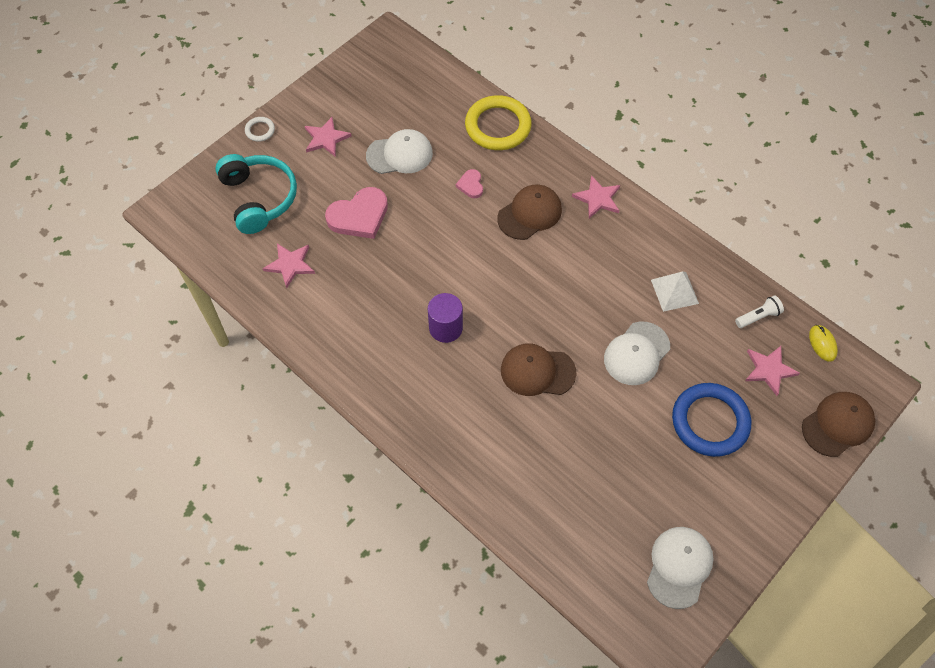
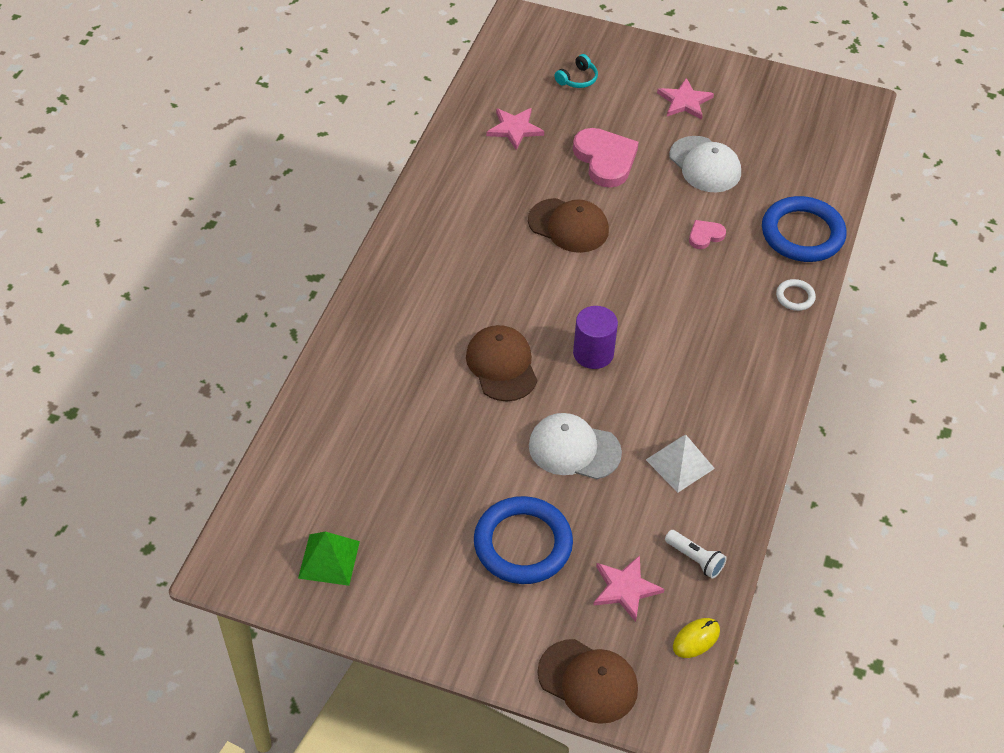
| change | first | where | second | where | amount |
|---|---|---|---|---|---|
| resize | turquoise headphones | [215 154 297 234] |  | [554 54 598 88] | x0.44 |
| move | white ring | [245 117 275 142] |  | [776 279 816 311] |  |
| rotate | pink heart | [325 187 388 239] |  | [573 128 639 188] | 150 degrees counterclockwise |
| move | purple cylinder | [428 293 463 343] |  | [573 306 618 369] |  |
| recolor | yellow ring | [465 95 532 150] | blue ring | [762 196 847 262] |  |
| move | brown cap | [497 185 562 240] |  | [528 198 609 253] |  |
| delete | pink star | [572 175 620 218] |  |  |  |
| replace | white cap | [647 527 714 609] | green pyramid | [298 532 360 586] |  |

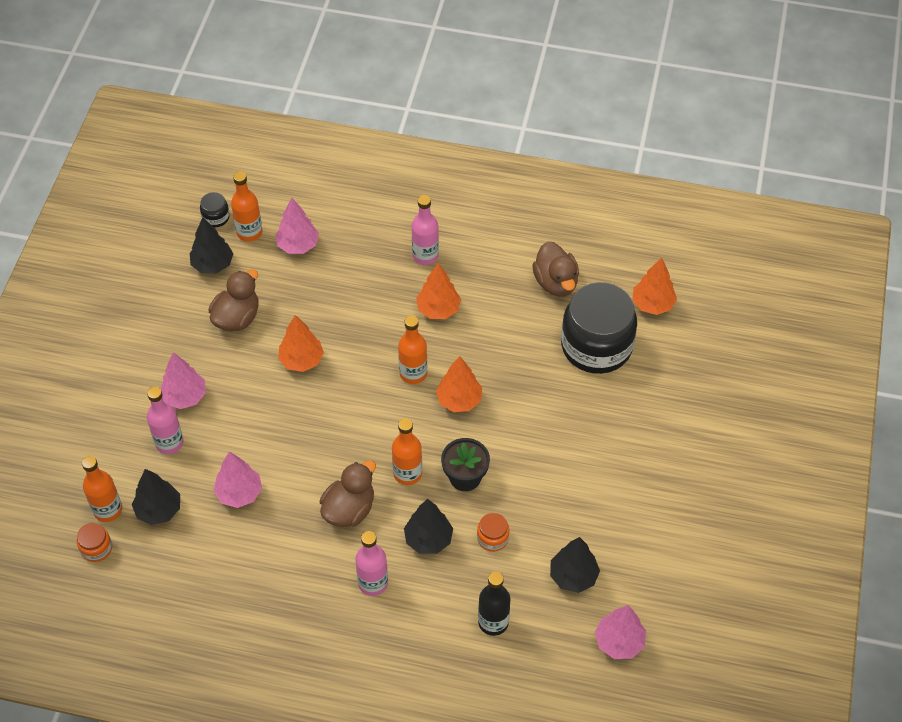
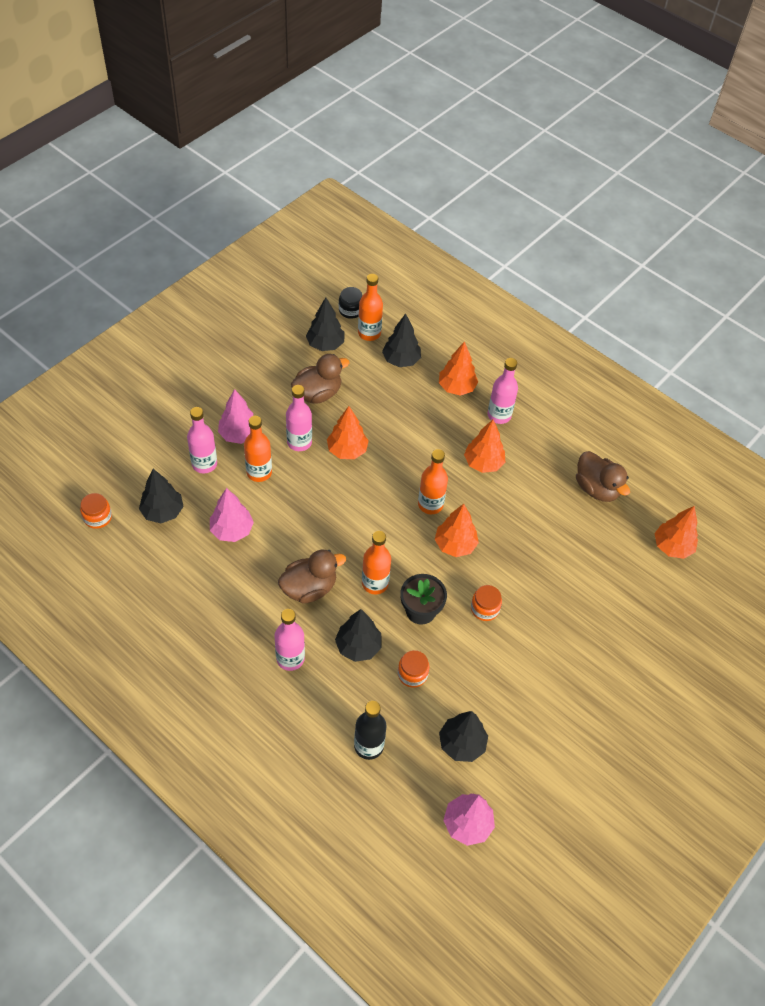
| change | first | where | second | where | amount |
|---|---|---|---|---|---|
| move | orange bottle | [82 456 122 522] |  | [244 416 272 482] |  |
| recolor | pink tree | [275 198 319 254] | black tree | [382 313 421 367] |  |
| rotate | brown duck | [532 241 579 297] |  | [576 451 630 502] | 45 degrees counterclockwise |
| delete | black jar | [561 282 637 374] |  |  |  |
| insert |  |  | pink bottle | [286 385 312 451] |  |
| insert |  |  | orange tree | [439 341 478 396] |  |
| insert |  |  | orange jar | [471 585 502 621] |  |

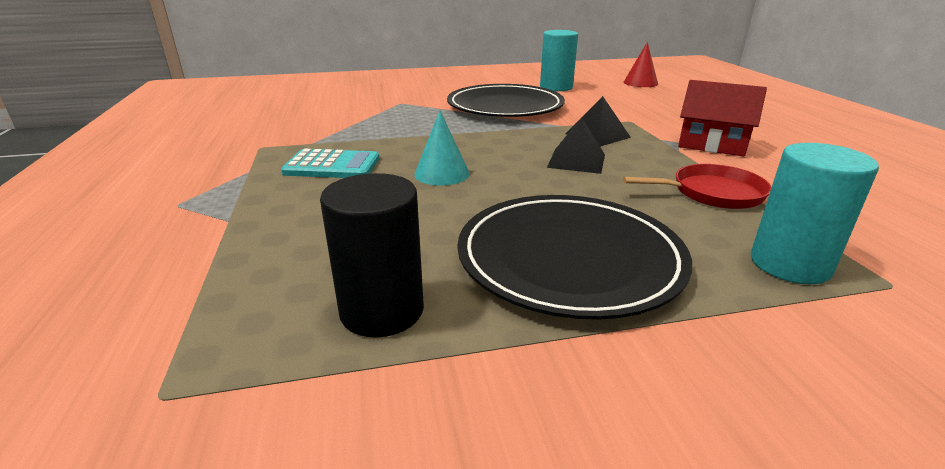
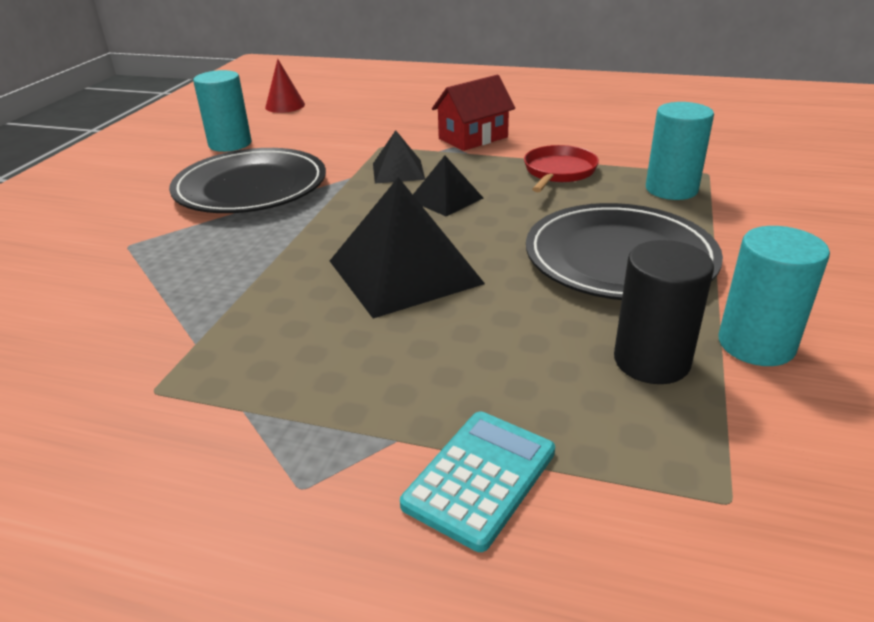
| change | first | where | second | where | amount |
|---|---|---|---|---|---|
| move | turquoise calculator | [281 149 380 178] |  | [400 412 555 552] |  |
| replace | turquoise cone | [414 111 470 186] | black pyramid | [330 177 485 318] |  |
| insert |  |  | turquoise cylinder | [718 226 830 366] |  |

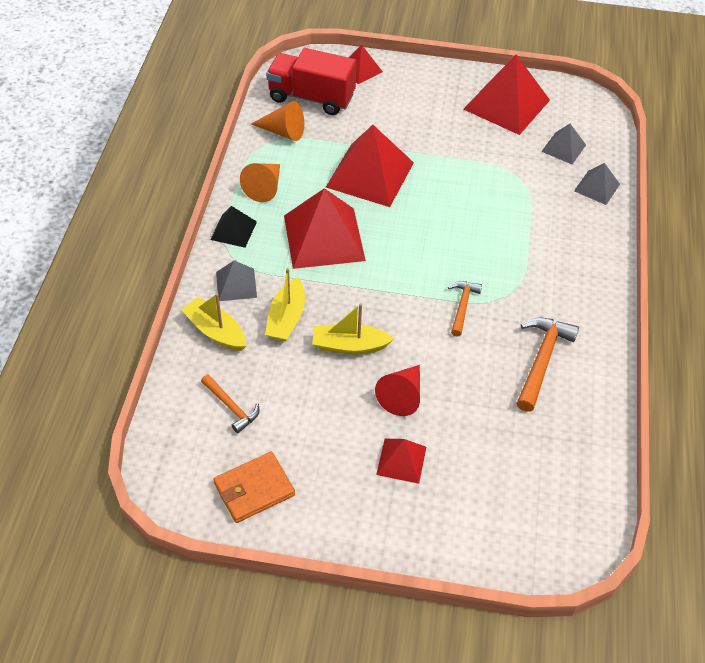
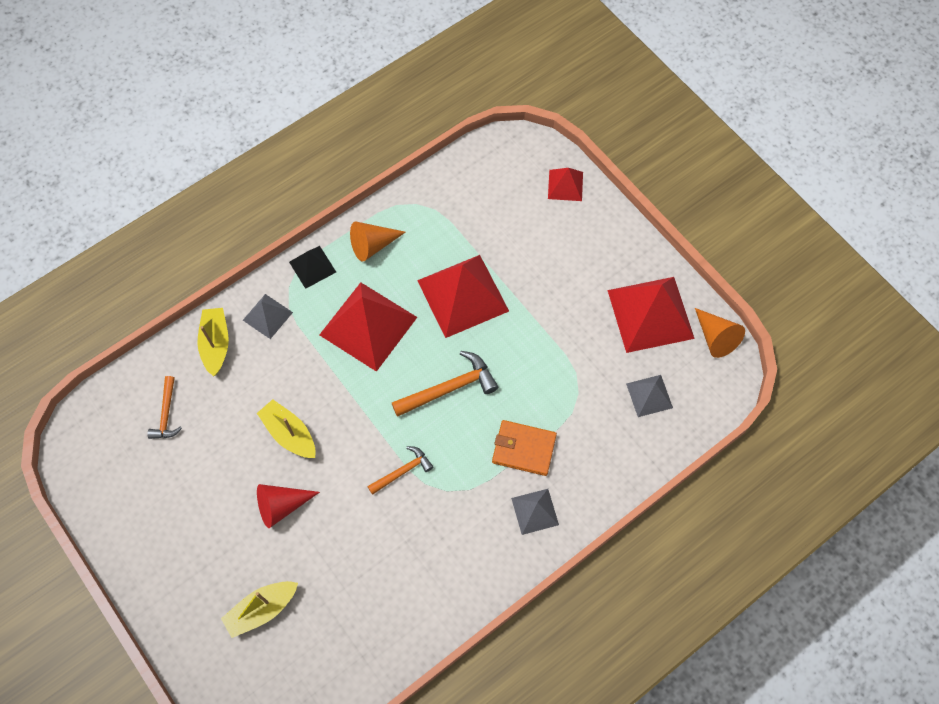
| change | first | where | second | where | amount |
|---|---|---|---|---|---|
| move | orange wallet | [213 452 295 523] |  | [492 420 557 476] |  |
| move | orange cone | [251 101 304 141] |  | [695 308 745 358] |  |
| move | yellow boat | [265 268 305 341] |  | [221 581 298 638] |  |
| delete | red truck | [266 48 357 115] |  |  |  |
| delete | red pyramid | [376 439 426 484] |  |  |  |
| move | orange hammer | [517 318 579 412] |  | [392 351 498 417] |  |
| move | grey pyramid | [574 163 620 205] |  | [511 489 559 535] |  |

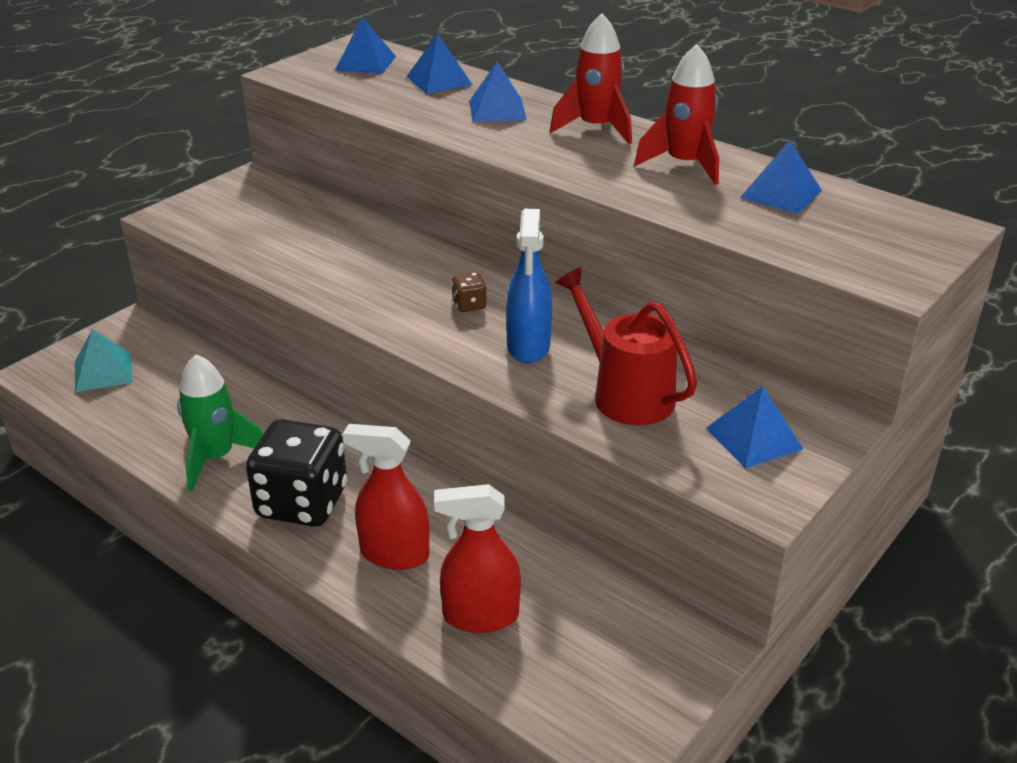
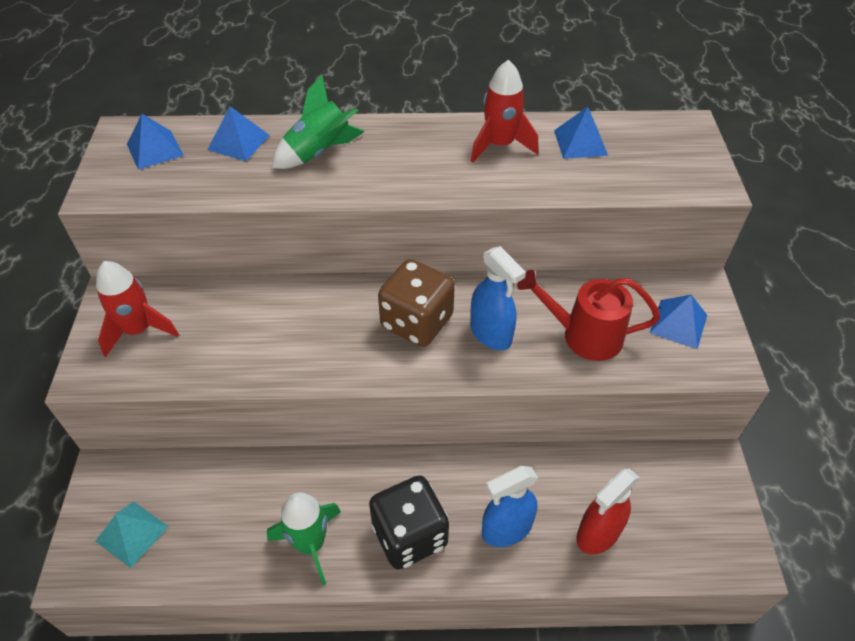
| change | first | where | second | where | amount |
|---|---|---|---|---|---|
| recolor | red spray bottle | [343 424 429 570] | blue spray bottle | [482 466 538 547] |  |
| resize | brown dice | [451 272 487 312] |  | [378 259 455 347] | x2.44 |
| replace | blue pyramid | [469 61 527 122] | green rocket | [272 75 364 169] |  |
| move | red rocket | [550 13 632 144] |  | [96 261 179 357] |  |

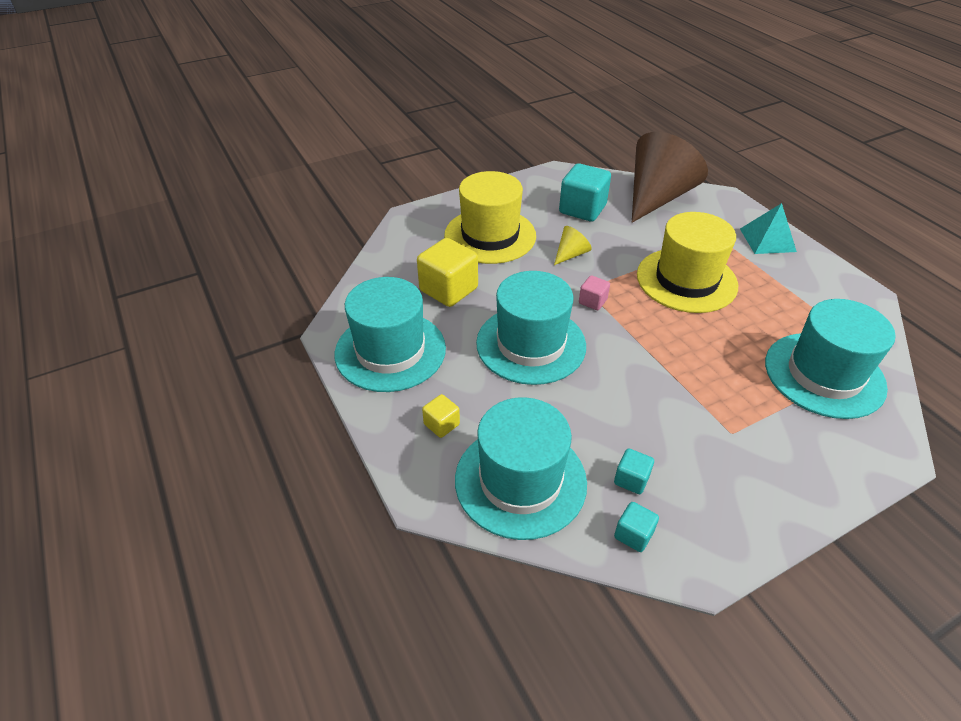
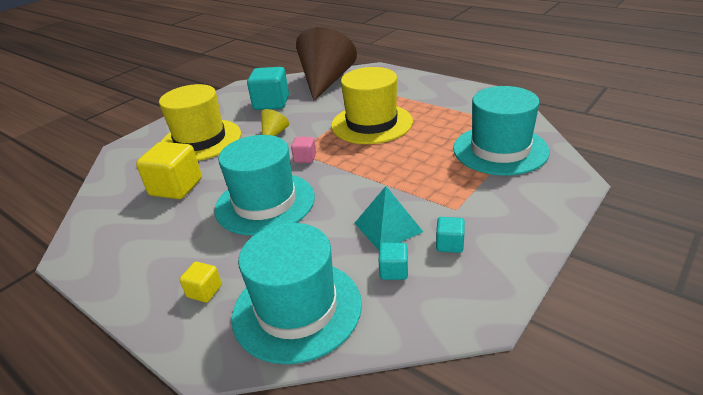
| change | first | where | second | where | amount |
|---|---|---|---|---|---|
| delete | turquoise hat | [335 277 446 392] |  |  |  |
| move | turquoise cube | [614 502 659 552] |  | [436 217 465 253] |  |
| move | turquoise pyramid | [740 203 797 254] |  | [355 186 423 250] |  |

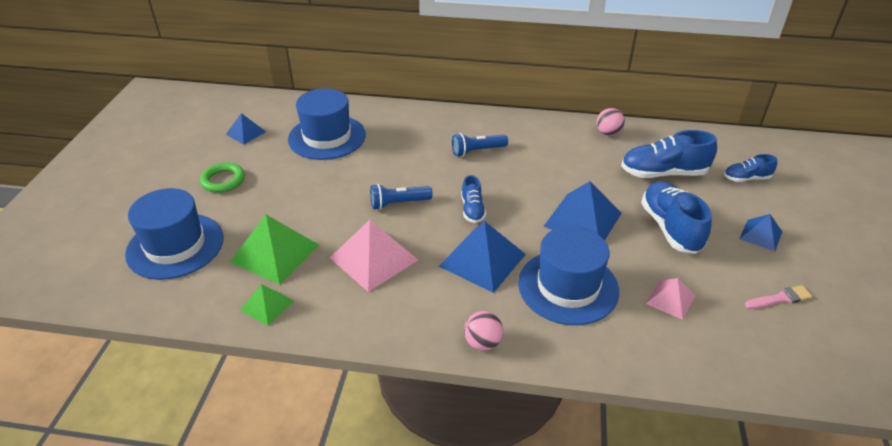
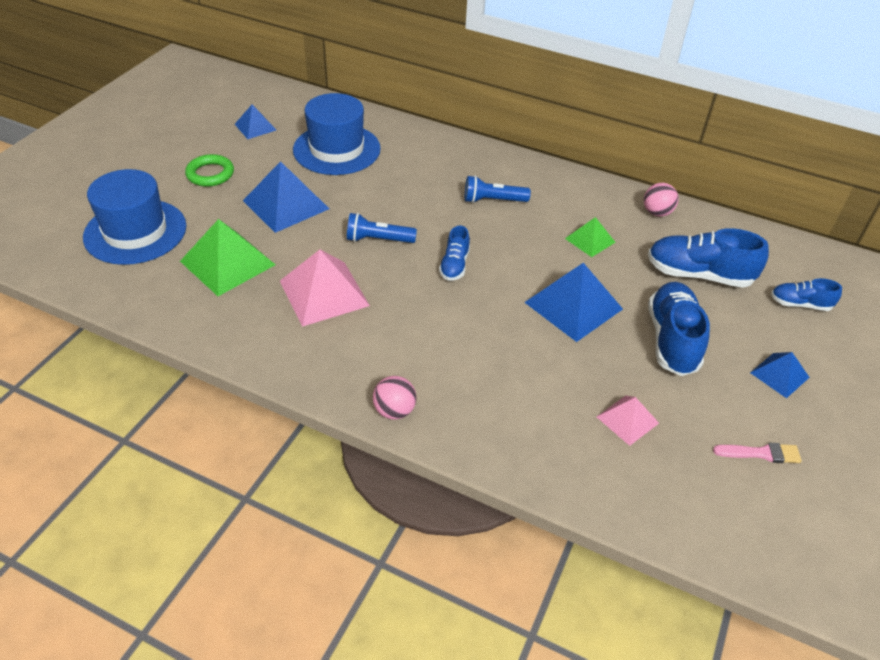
| change | first | where | second | where | amount |
|---|---|---|---|---|---|
| move | green pyramid | [240 284 294 326] |  | [565 217 616 257] |  |
| move | blue pyramid | [439 221 526 293] |  | [243 161 329 233] |  |
| delete | blue hat | [518 226 619 325] |  |  |  |

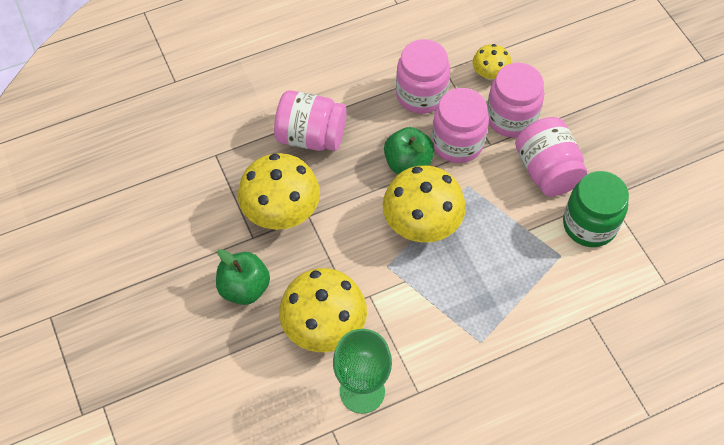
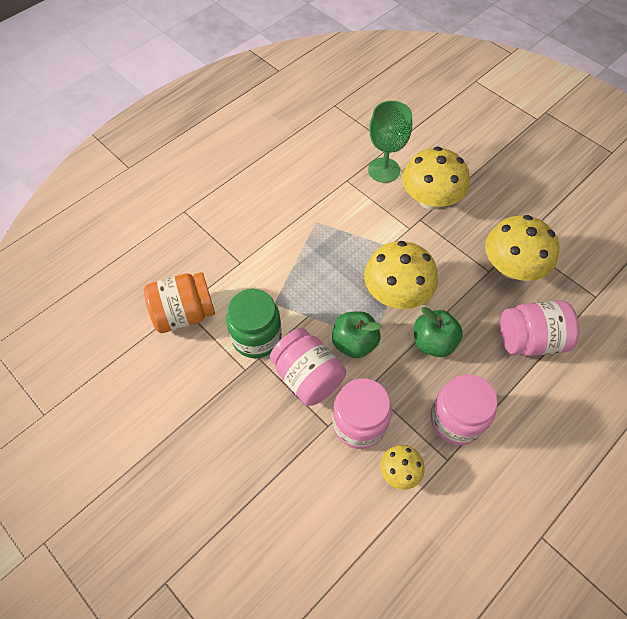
| change | first | where | second | where | amount |
|---|---|---|---|---|---|
| move | green apple | [216 249 270 305] |  | [332 312 382 358] |  |
| delete | pink jar | [432 88 489 163] |  |  |  |
| insert |  |  | orange jar | [144 272 215 333] |  |

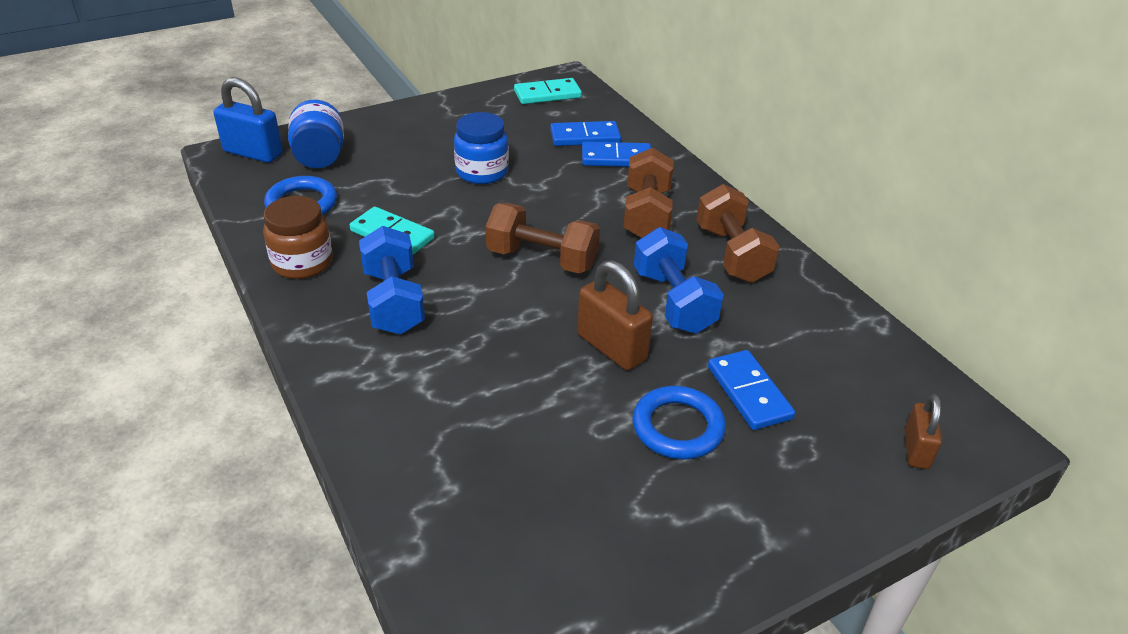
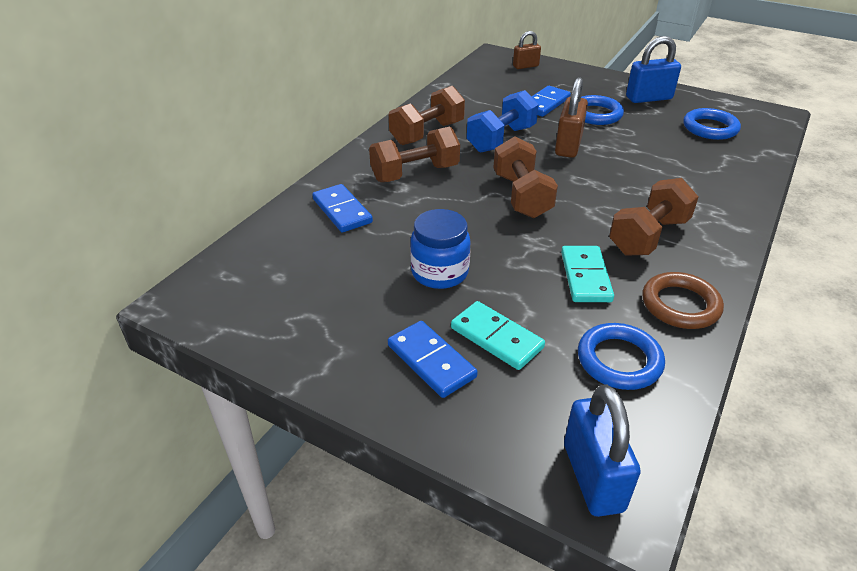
| change | first | where | second | where | amount |
|---|---|---|---|---|---|
| replace | brown jar | [263 196 333 279] | brown ring | [642 272 724 329] |  |
| delete | blue jar | [288 100 344 168] |  |  |  |
| recolor | blue dumbbell | [359 226 425 334] | brown dumbbell | [609 178 699 256] |  |
| move | turquoise domino | [514 78 582 104] |  | [451 301 545 370] |  |
| move | blue domino | [550 121 621 146] |  | [388 321 478 398] |  |
| insert |  |  | blue padlock | [626 36 681 103] |  |
| insert |  |  | blue ring | [683 108 741 140] |  |

